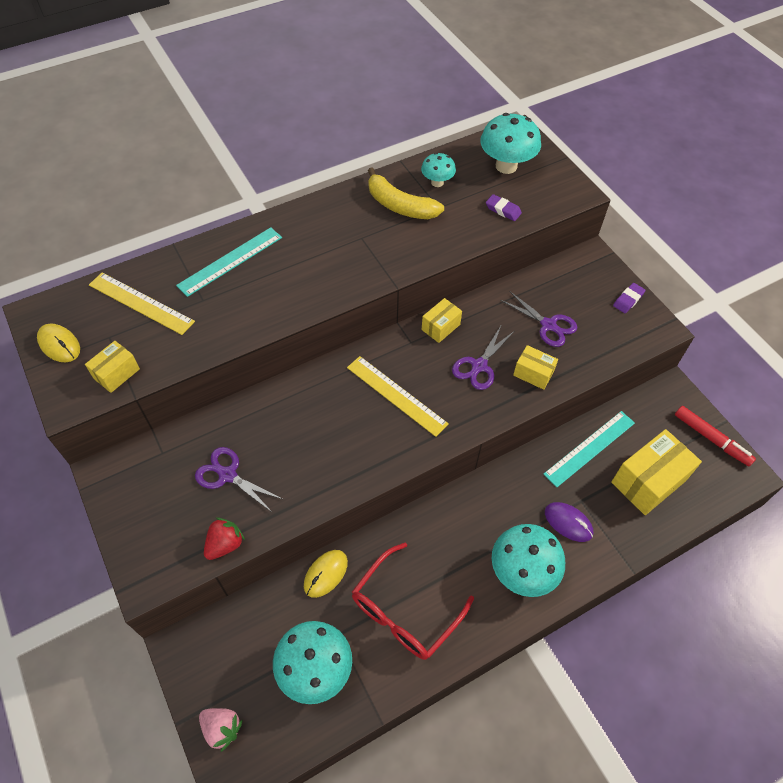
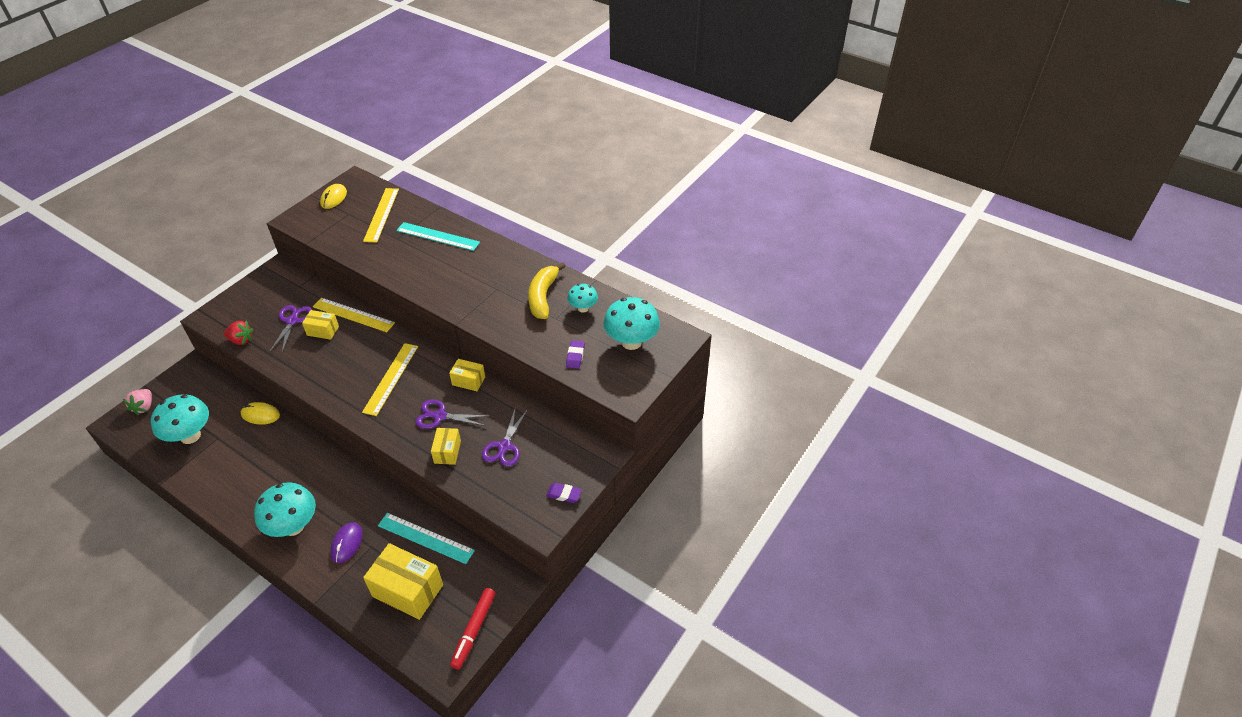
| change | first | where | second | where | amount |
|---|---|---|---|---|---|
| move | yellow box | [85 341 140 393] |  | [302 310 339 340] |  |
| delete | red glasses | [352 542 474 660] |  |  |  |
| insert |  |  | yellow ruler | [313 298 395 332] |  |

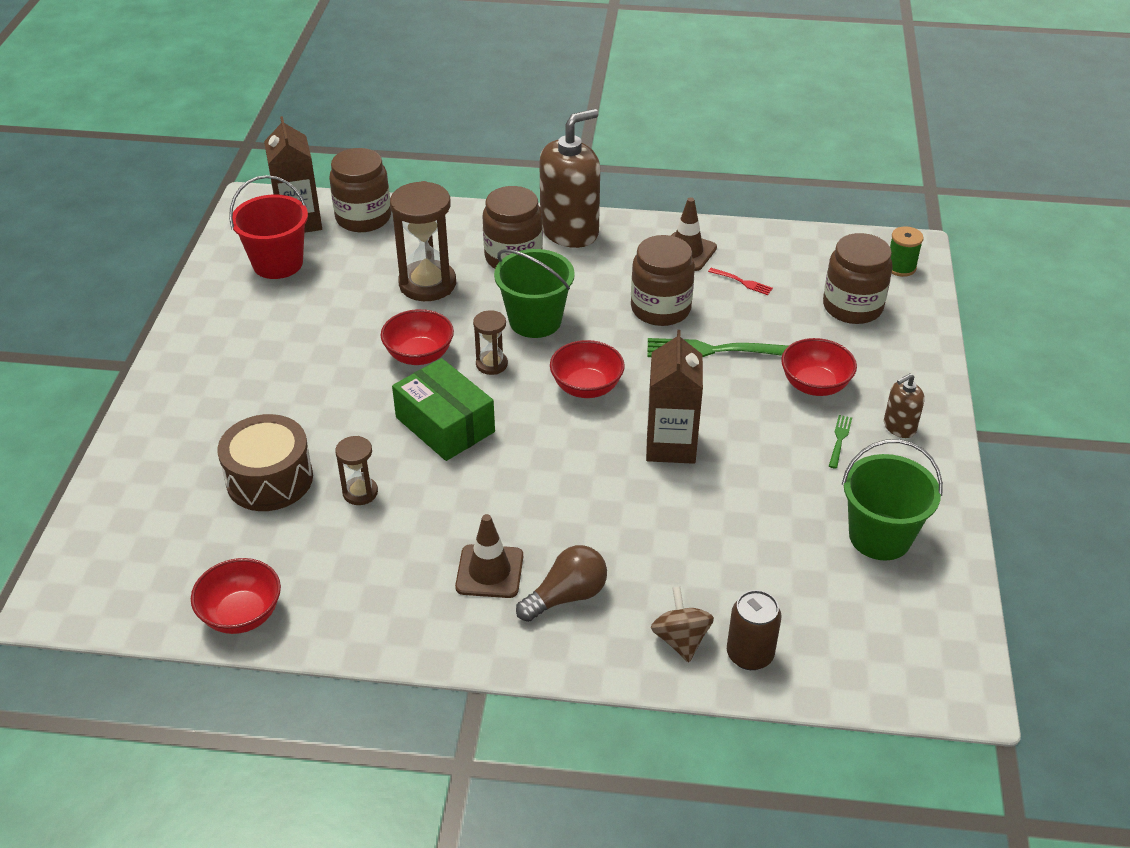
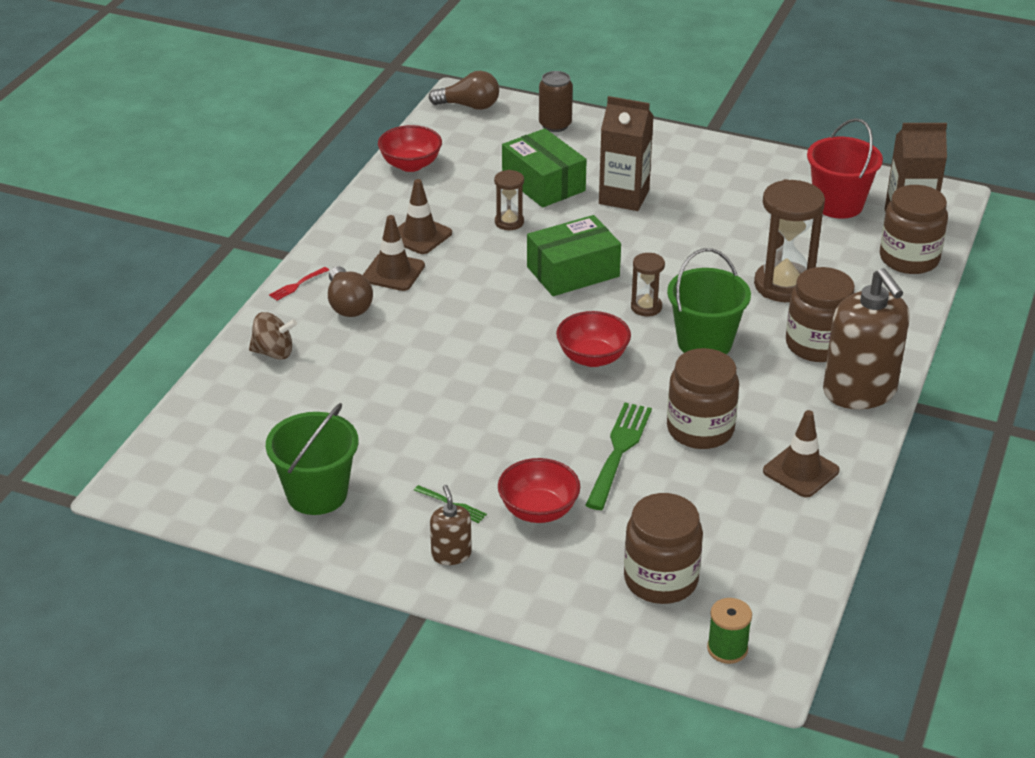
| change | first | where | second | where | amount |
|---|---|---|---|---|---|
| replace | brown drum | [217 414 313 511] | green box | [502 128 587 207] |  |
| delete | red bowl | [381 309 454 365] |  |  |  |
| move | brown carton | [646 330 703 464] |  | [599 96 653 211] |  |
| move | red fork | [708 268 773 295] |  | [269 267 329 301] |  |
| move | brown can | [727 590 781 670] |  | [539 71 573 132] |  |
| insert |  |  | brown traffic cone | [398 179 452 254] |  |
| insert |  |  | brown light bulb | [429 71 499 110] |  |

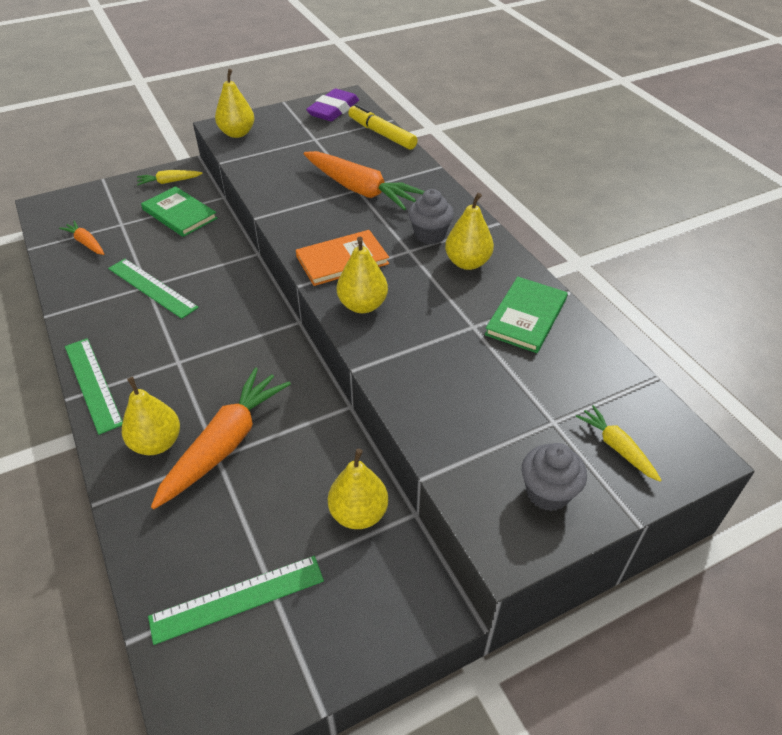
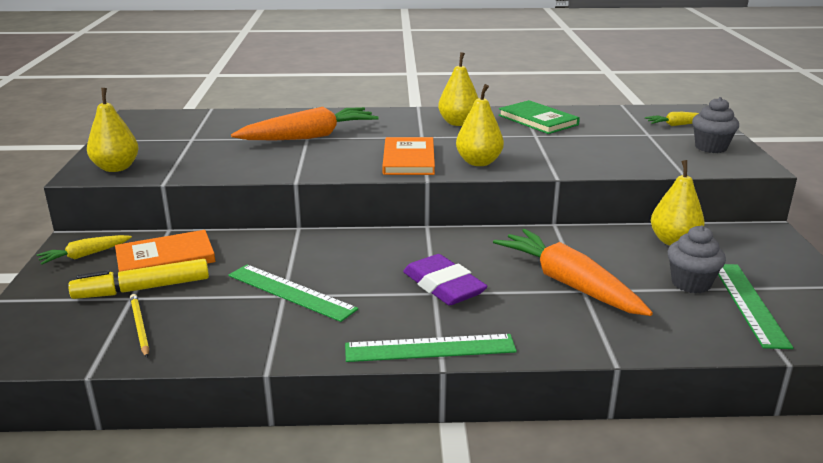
| change | first | where | second | where | amount |
|---|---|---|---|---|---|
| replace | orange carrot | [59 221 104 255] | yellow pencil | [130 294 149 358] |  |
| rotate | green ruler | [108 259 199 319] |  | [229 265 358 322] | 60 degrees clockwise |
| delete | yellow pear | [122 377 180 455] |  |  |  |
| rotate | yellow carrot | [137 170 203 185] |  | [37 235 132 265] | 45 degrees clockwise |
| recolor | green book | [141 186 217 237] | orange book | [115 230 215 272] |  |
| move | purple eraser | [306 89 359 121] |  | [403 254 488 305] |  |
| move | yellow marker | [348 104 418 150] |  | [68 259 209 299] |  |
| move | grey cupcake | [409 189 454 244] |  | [667 225 726 294] |  |

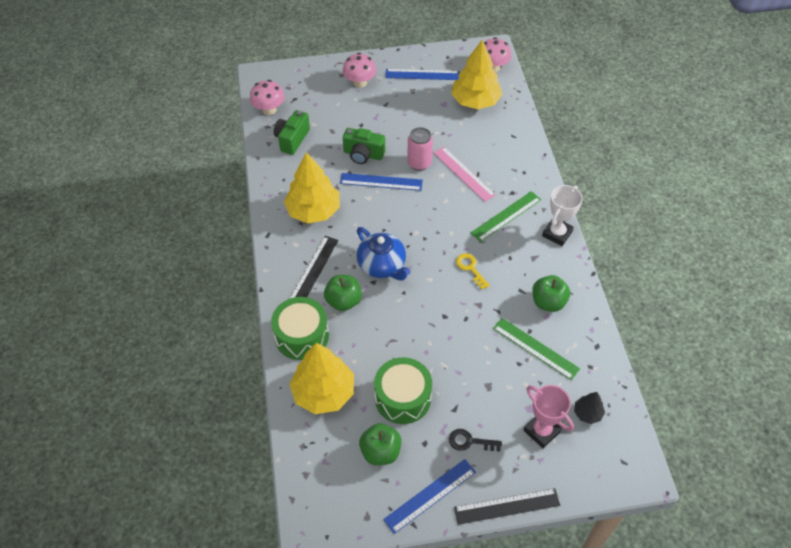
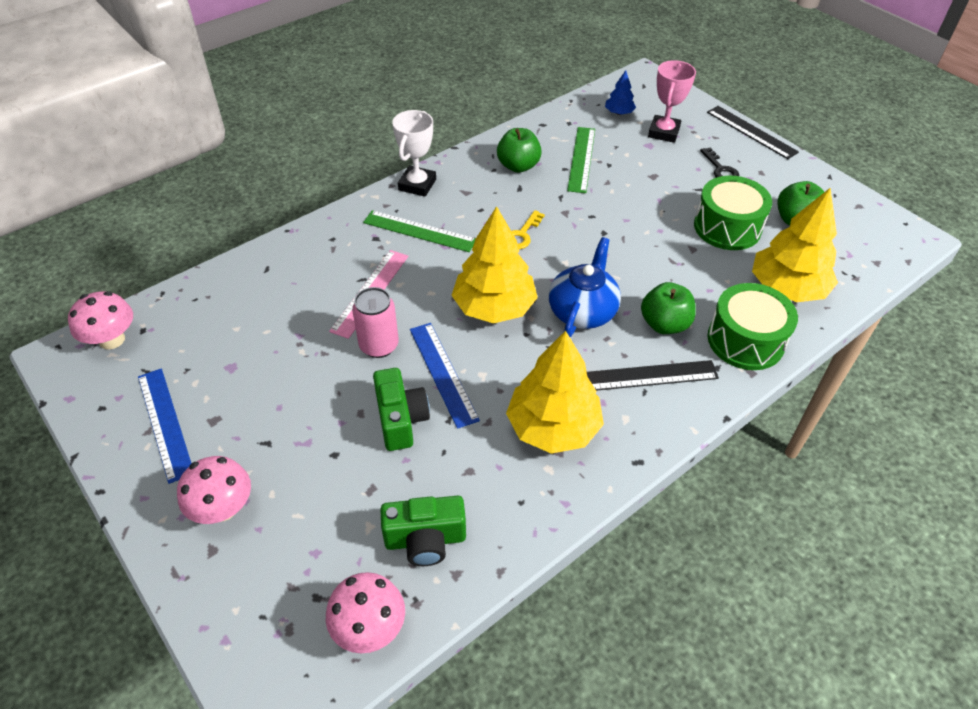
| change | first | where | second | where | amount |
|---|---|---|---|---|---|
| delete | blue ruler | [383 459 476 534] |  |  |  |
| move | yellow tree | [451 40 503 109] |  | [451 206 538 323] |  |
| rotate | white trophy | [542 185 583 246] |  | [392 110 436 197] | 75 degrees counterclockwise |
| recolor | black tree | [574 392 605 424] | blue tree | [605 70 636 115] |  |

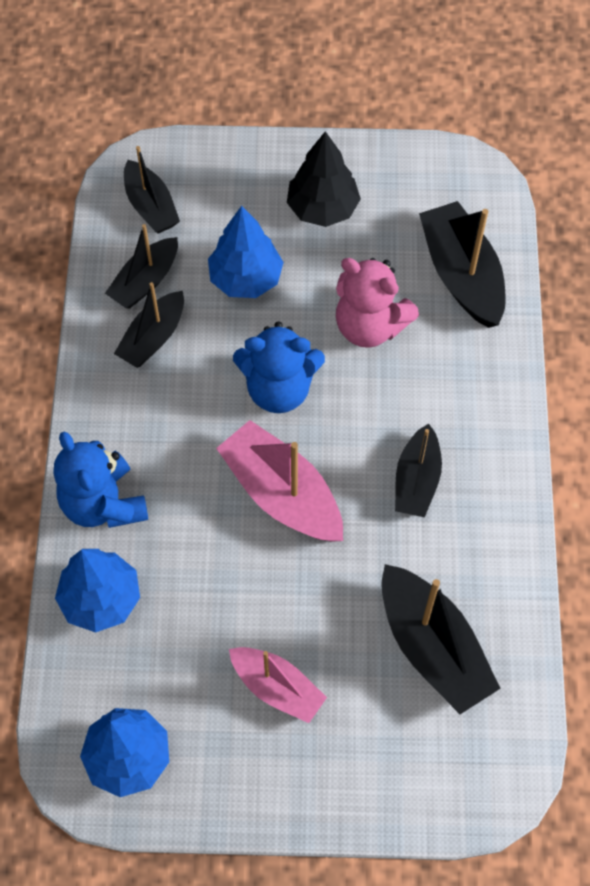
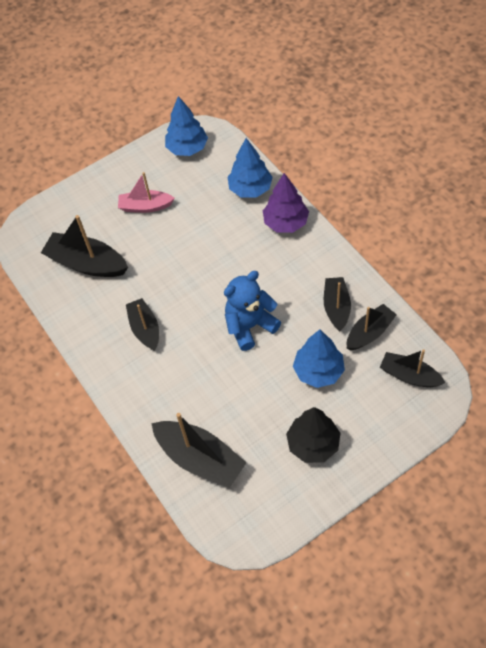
| change | first | where | second | where | amount |
|---|---|---|---|---|---|
| replace | blue teddy bear | [54 432 148 528] | purple tree | [263 173 309 233] |  |
| rotate | black boat | [105 224 178 308] |  | [347 304 397 350] | 45 degrees clockwise |
| delete | pink boat | [216 420 343 542] |  |  |  |
| delete | pink teddy bear | [336 258 419 348] |  |  |  |

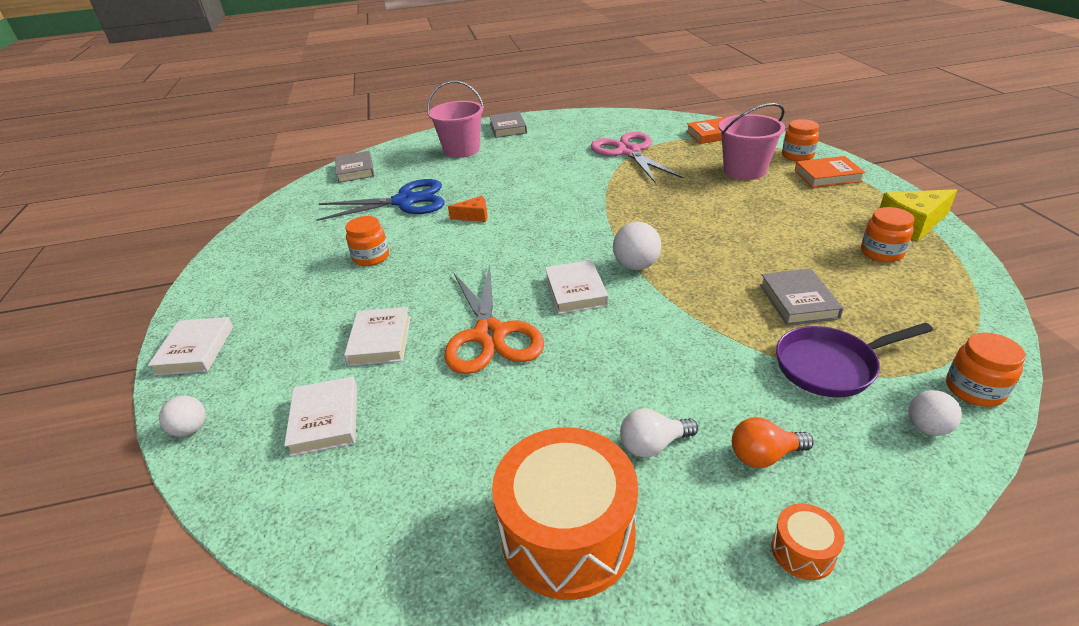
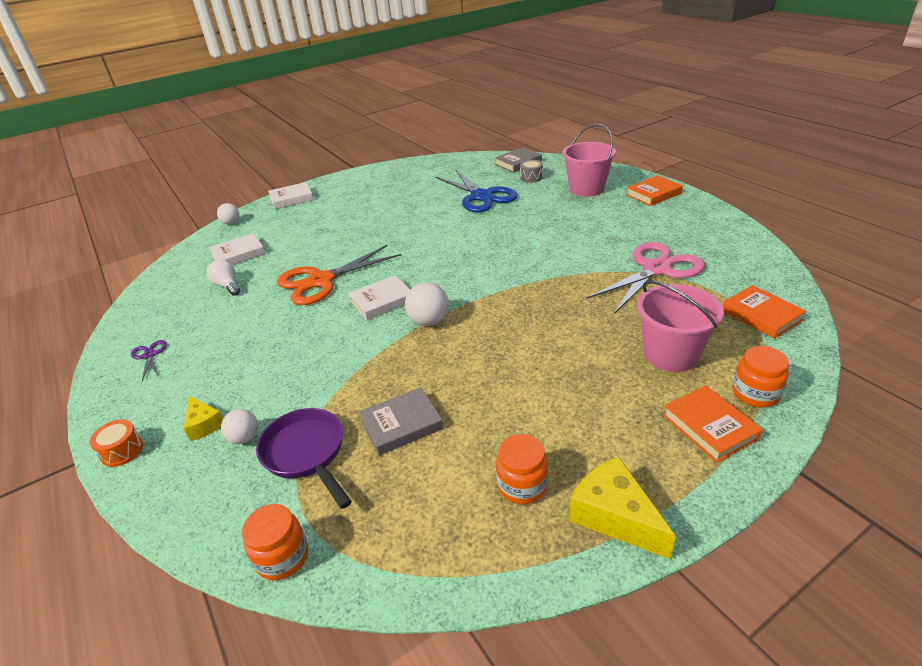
| change | first | where | second | where | amount |
|---|---|---|---|---|---|
| delete | white book | [344 307 411 366] |  |  |  |
| delete | orange jar | [345 216 389 266] |  |  |  |
| delete | orange cheese | [448 196 488 222] |  |  |  |
| recolor | grey book | [489 111 527 138] | orange book | [626 175 683 206] |  |
| replace | orange drum | [492 427 638 600] | purple scissors | [131 340 167 381] |  |
| move | white light bulb | [620 408 698 457] |  | [207 259 240 296] |  |
| replace | orange light bulb | [732 417 814 468] | yellow cheese | [184 396 223 441] |  |
| move | white ball | [908 390 962 436] |  | [221 409 258 444] |  |
| insert |  |  | grey drum | [520 160 543 183] |  |

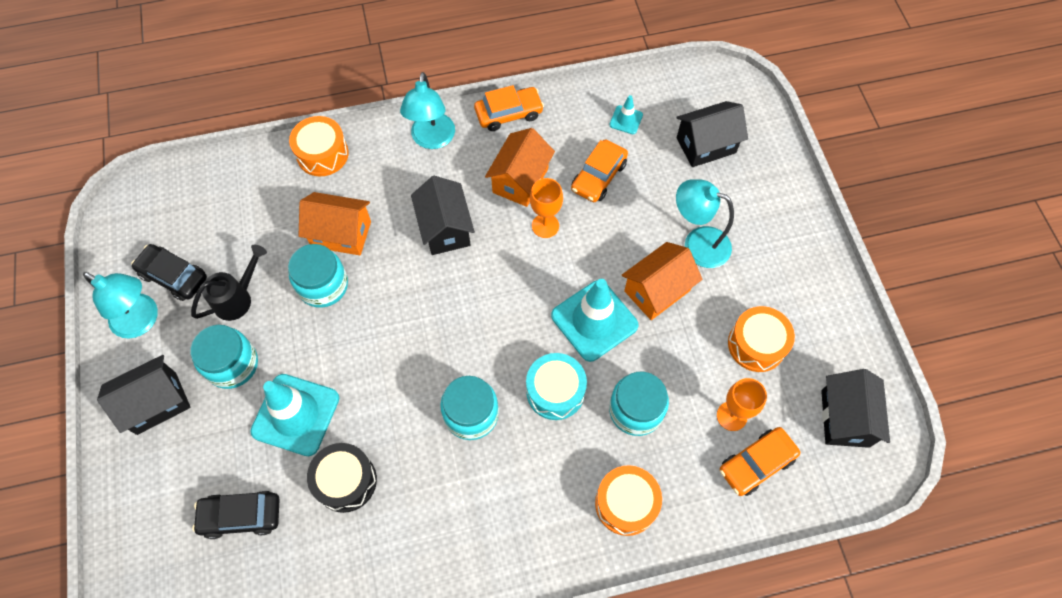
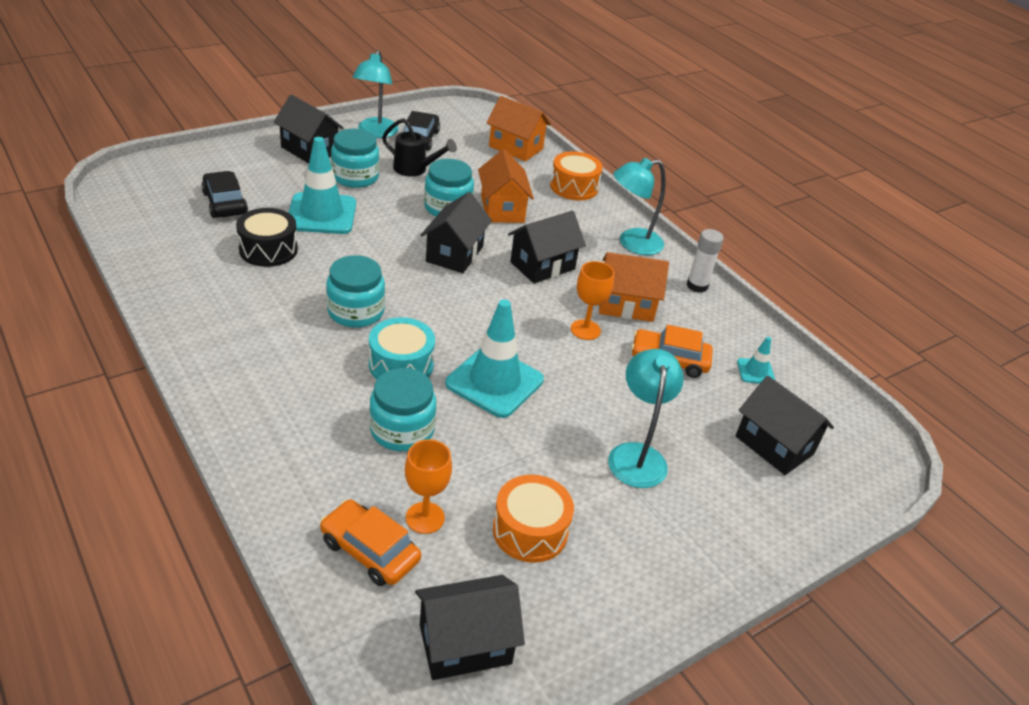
| change | first | where | second | where | amount |
|---|---|---|---|---|---|
| replace | orange car | [474 85 544 131] | white glue stick | [687 229 724 293] |  |
| delete | orange drum | [595 465 662 536] |  |  |  |
| move | orange house | [622 242 702 320] |  | [487 96 551 161] |  |
| insert |  |  | black house | [421 192 492 273] |  |

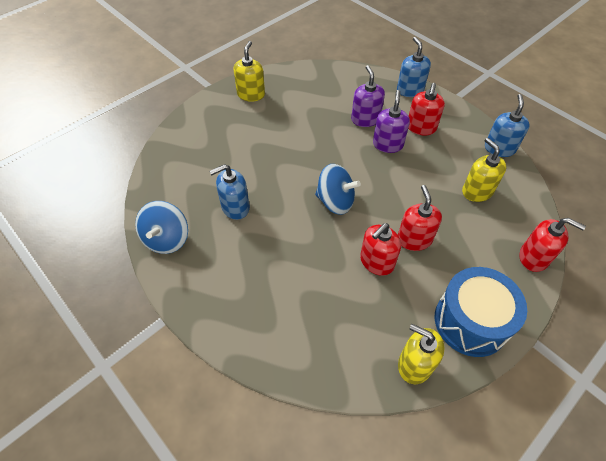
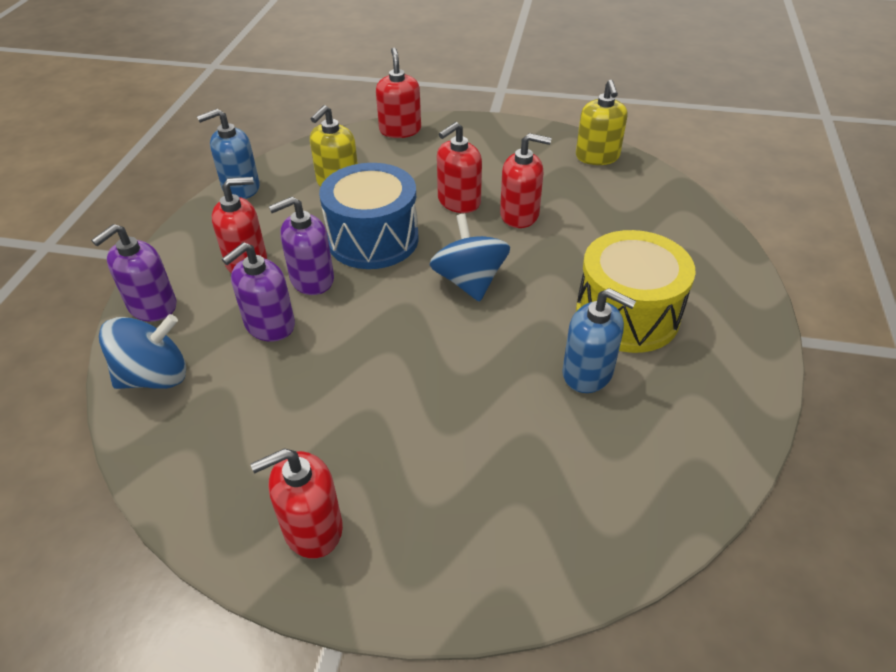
| change | first | where | second | where | amount |
|---|---|---|---|---|---|
| move | blue spinning top | [135 201 188 254] |  | [99 314 186 389] |  |
| recolor | yellow soap dispenser | [233 41 265 102] | red soap dispenser | [251 448 343 559] |  |
| recolor | blue soap dispenser | [397 37 431 97] | purple soap dispenser | [91 224 177 321] |  |
| move | blue drum | [435 267 527 357] |  | [319 163 419 269] |  |
| insert |  |  | yellow drum | [576 230 696 353] |  |

